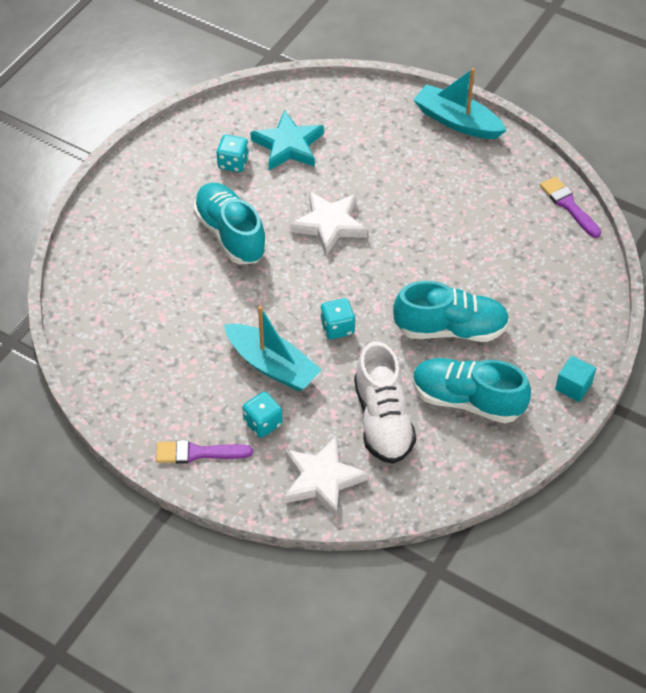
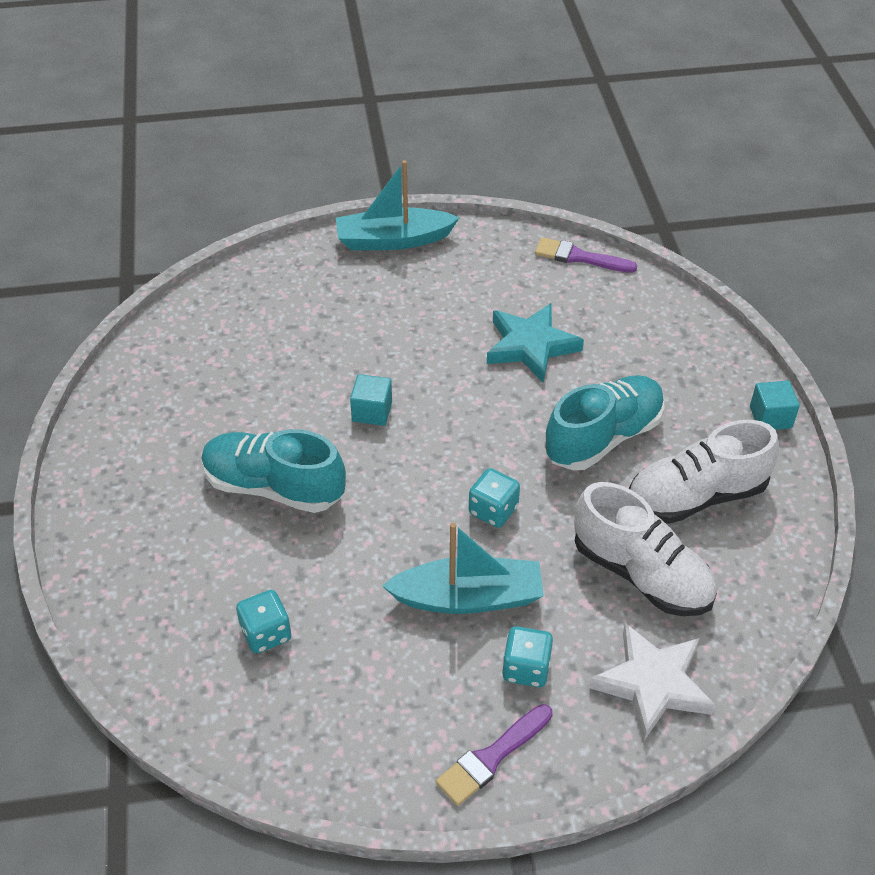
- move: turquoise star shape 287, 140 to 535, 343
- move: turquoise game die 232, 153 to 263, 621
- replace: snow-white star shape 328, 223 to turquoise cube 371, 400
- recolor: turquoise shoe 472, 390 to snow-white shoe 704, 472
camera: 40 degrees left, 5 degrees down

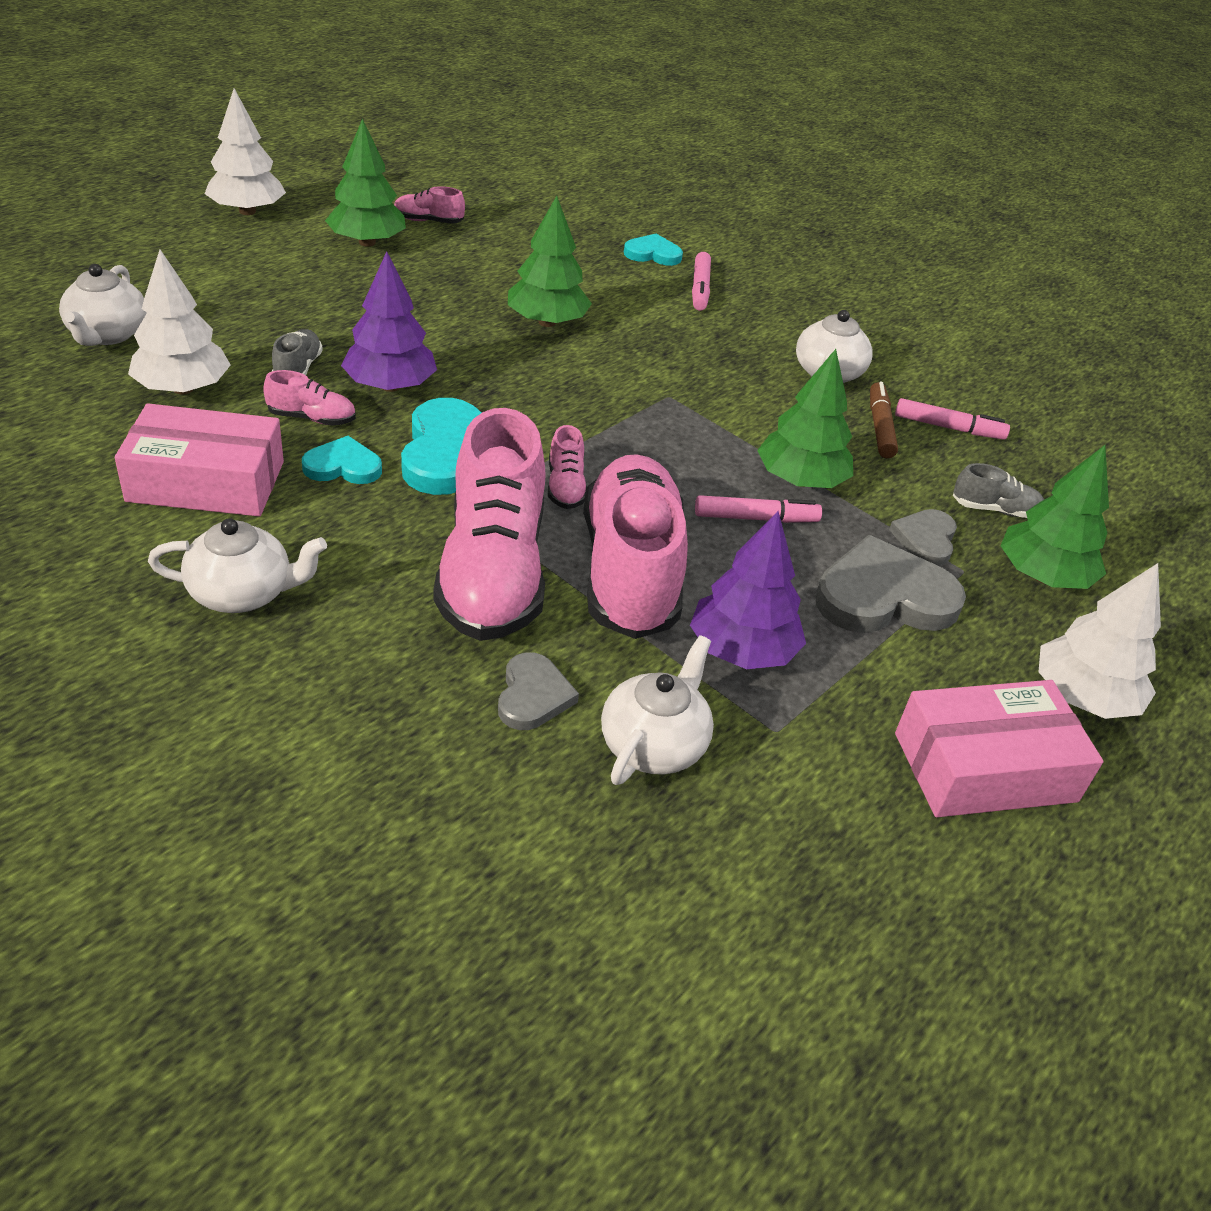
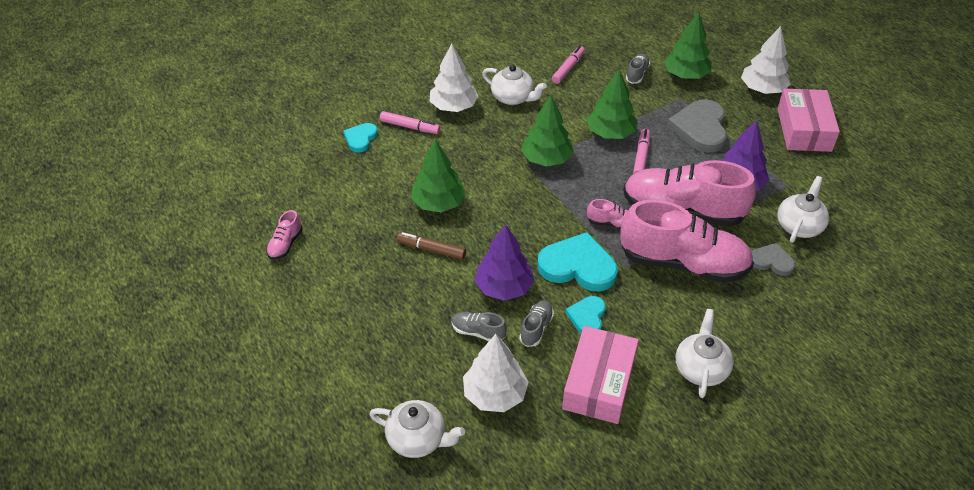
- move: snow-white toy tree 245, 151 to 454, 77
- move: leaf-green toy tree 365, 182 to 547, 131
- recolor: rosy shoe 309, 398 to grey shoe 536, 323
- move: brown marker 884, 420 to 431, 246
- delete: grey heart 923, 537
- rotate: snow-white china teapot 657, 710 = 803, 209 75 degrees clockwise
camera: 70 degrees left, 5 degrees up

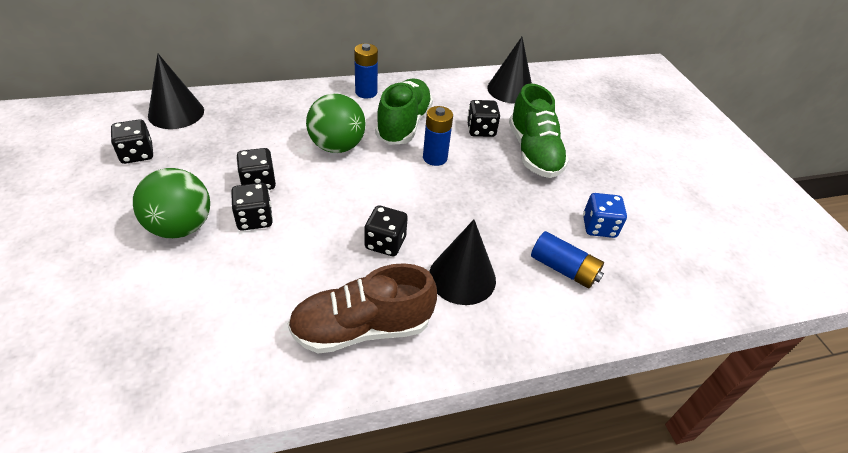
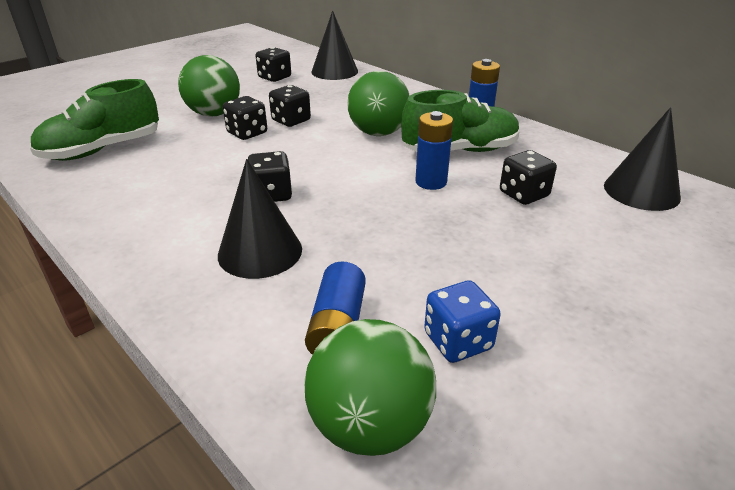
- move: leaf-green shoe 539, 131 to 94, 120
- delete: brown shoe 362, 308
- insert: leaf-green play ball 370, 387
camera: 65 degrees right, 10 degrees down

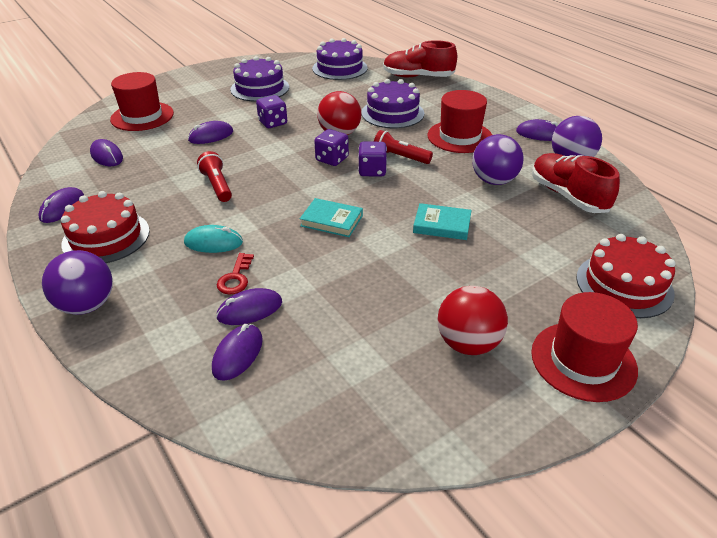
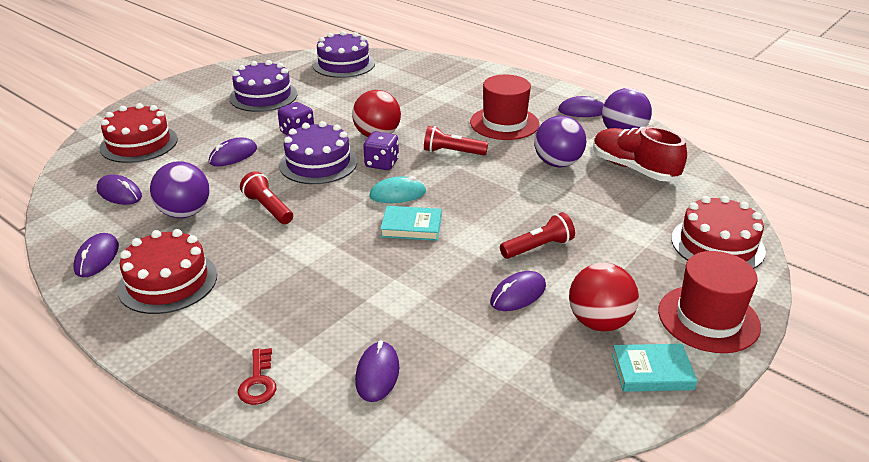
- delete: crimson shoe 420, 58
- replace: crimson tall hat 142, 101 to crimson layer cake 139, 133
- move: purple layer cake 392, 103 to 318, 152
- delete: purple game die 372, 159
- move: turquoise hardback 442, 221 to 654, 368
- move: turquoise PC mouse 213, 239 to 397, 189
- move: purple play ball 77, 282 to 179, 189
- move: crimson key 235, 274 to 257, 376
- move: purple PC mouse 249, 306 to 518, 291
- insert: crimson torch 537, 235
camera: 15 degrees left, 5 degrees down

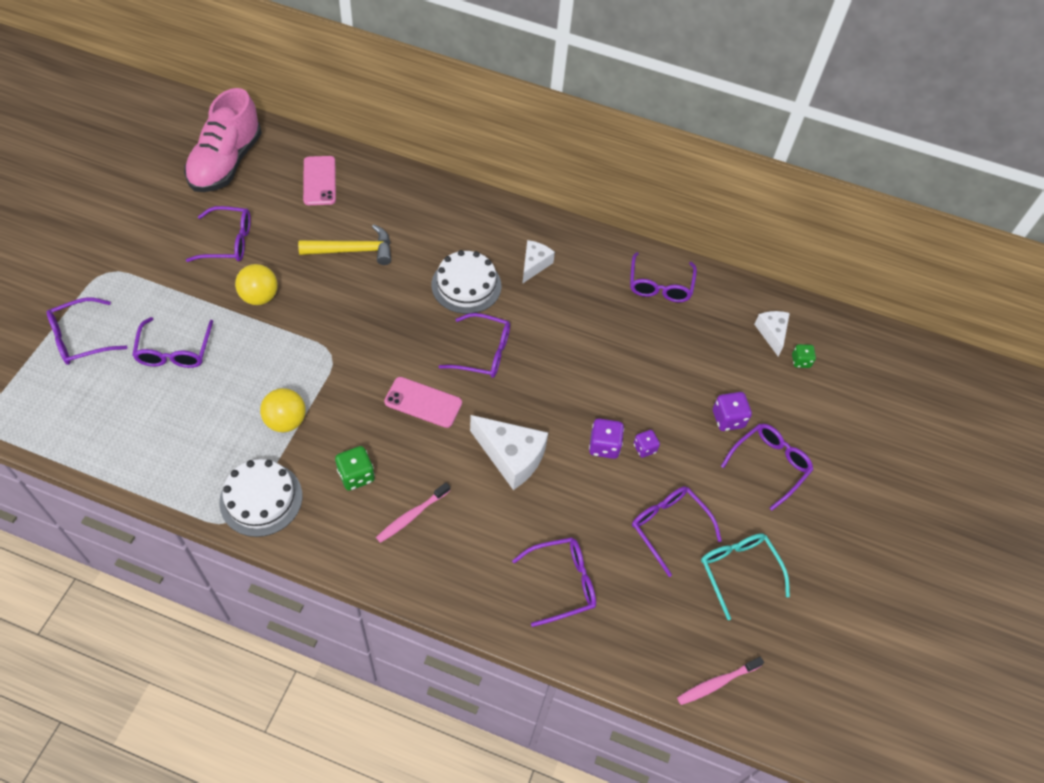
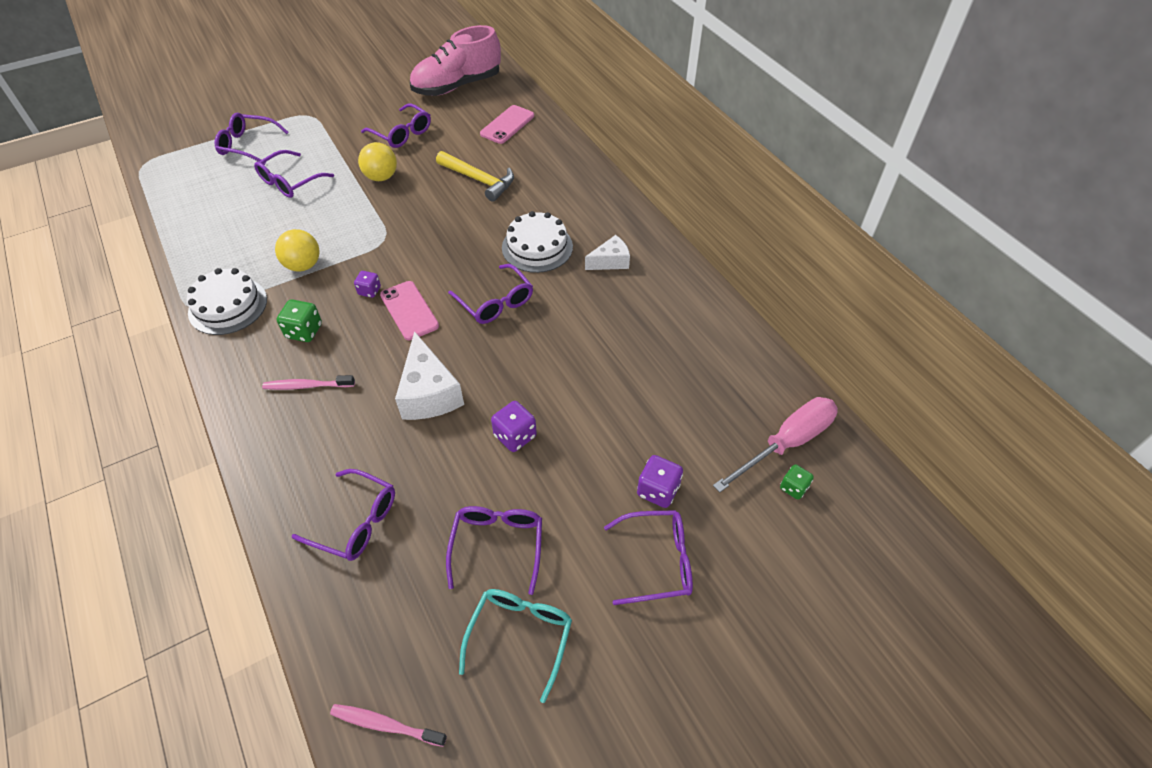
- delete: purple spectacles 663, 277
- replace: snow-white piece of cheese 772, 333 to rosy hand screwdriver 775, 445
- move: purple game die 647, 444 to 367, 284
camera: 45 degrees right, 5 degrees down

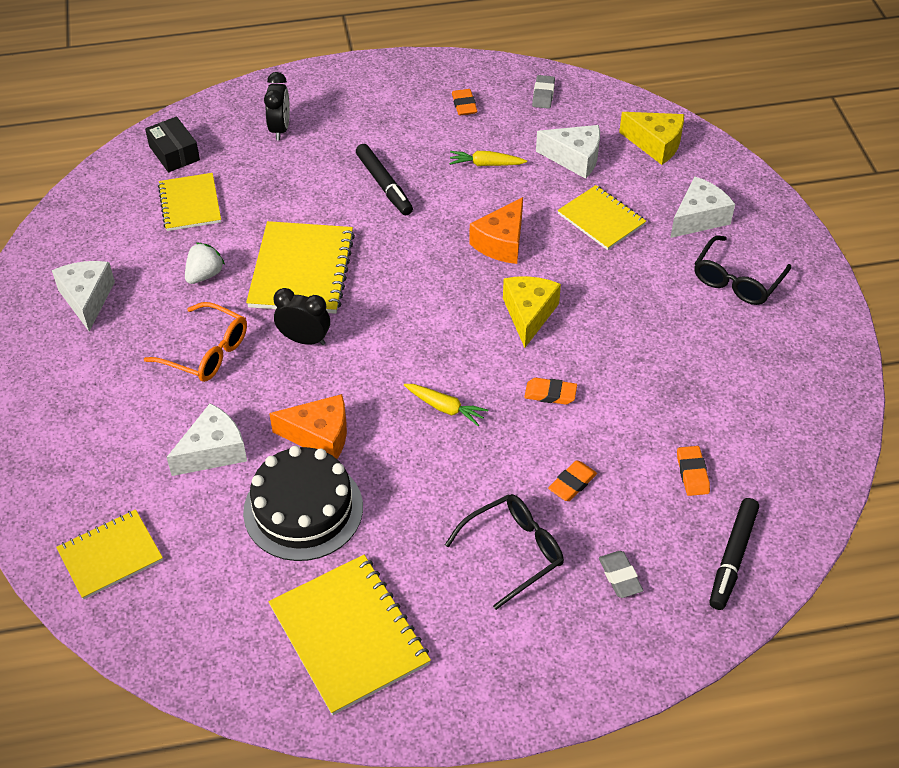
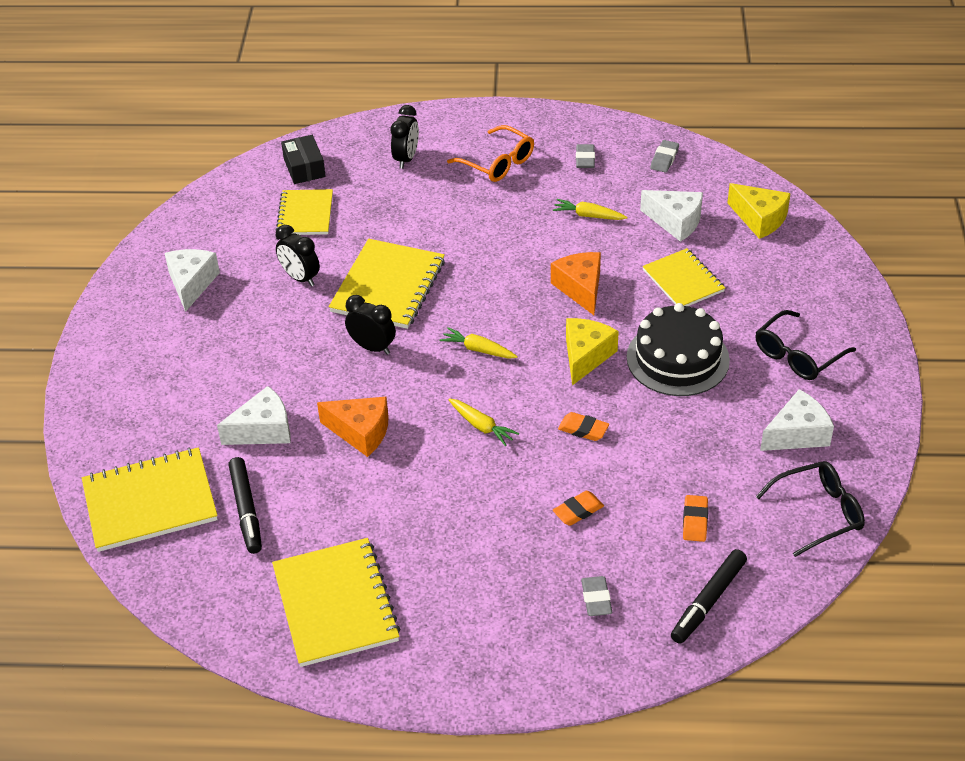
- recolor: orange-coloured eraser 464, 102 to grey eraser 585, 156
- move: jet-black marker 384, 179 to 245, 505
- move: snow-white piece of cheese 702, 207 to 797, 420
- rotate: orange-coloured piece of cheese 496, 230 = 576, 283 120 degrees clockwise
- replace: snow-white strawberry 205, 263 to jet-black bedside clock 298, 255
- move: orange-coloured spectacles 195, 342 to 490, 153
- move: jet-black layer cake 303, 503 to 678, 349
- move: jet-black spectacles 504, 552 to 810, 509
- resize: golden notepad 109, 554 = 150, 499 x1.56
- insert: golden carrot 478, 343
camera: 15 degrees right, 5 degrees down

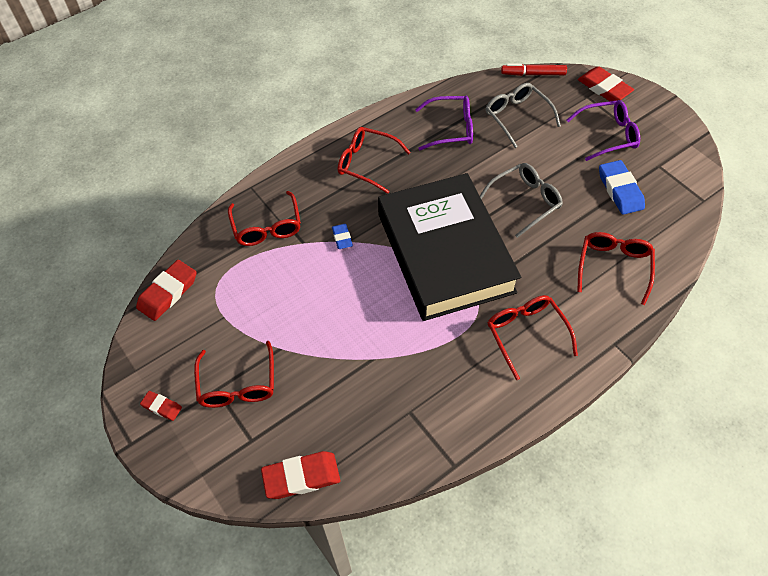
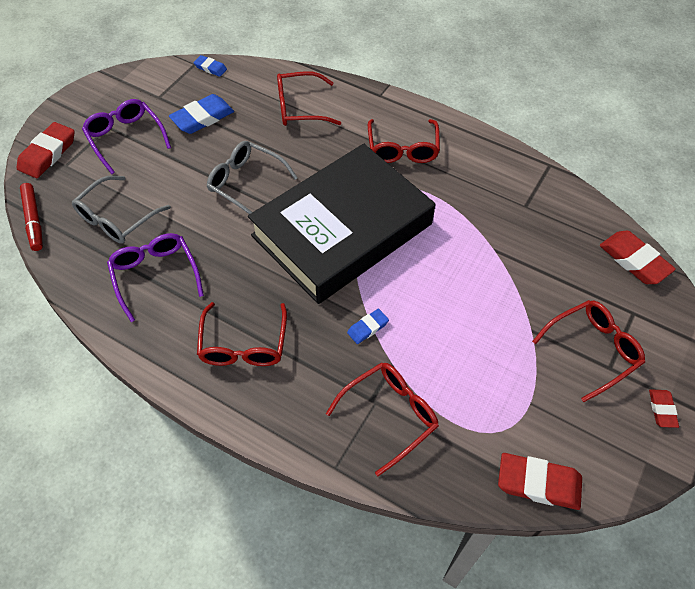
- rotate: crimson spectacles 532, 337 = 404, 141 45 degrees counterclockwise
- insert: royal blue eraser 210, 66
camera: 115 degrees left, 0 degrees up

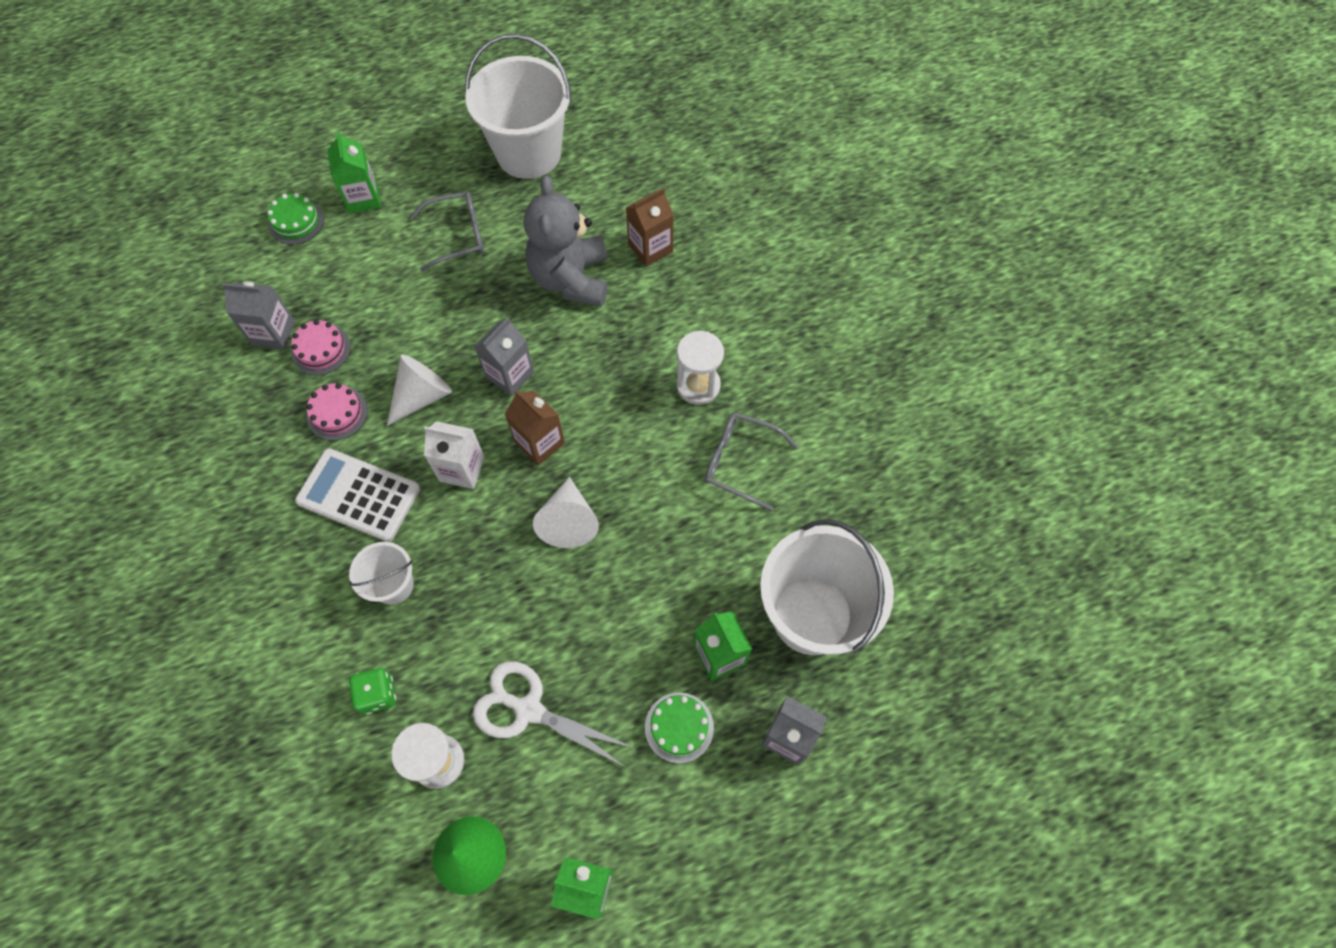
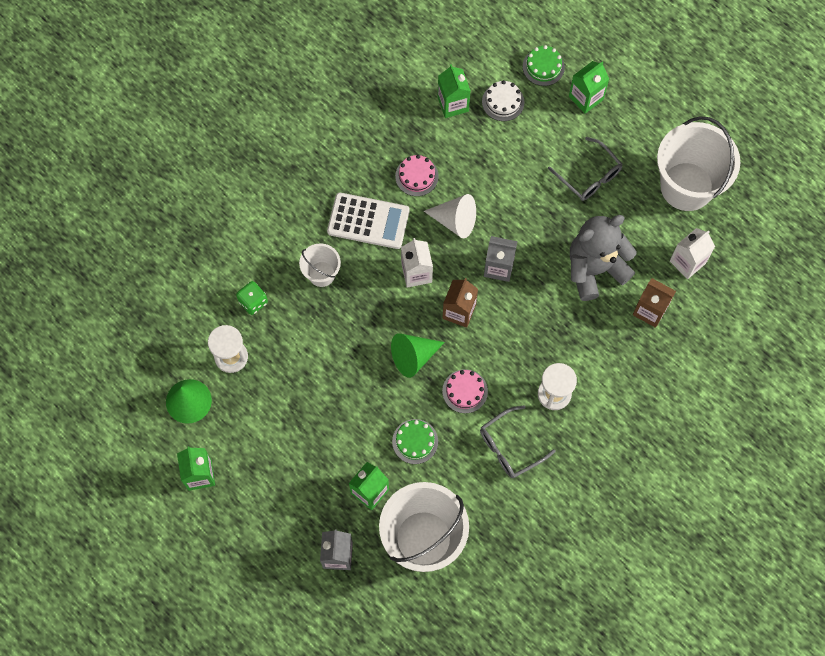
- recolor: grey carton 258, 315 to leaf-green carton 454, 91
- move: rosy layer cake 321, 347 to 465, 391
- rotate: grey spectacles 751, 462 = 518, 442 120 degrees counterclockwise
- rotate: snow-white pocket calculator 357, 495 = 368, 221 105 degrees clockwise
- recolor: snow-white cone 566, 512 to leaf-green cone 418, 355
- delete: snow-white scissors 553, 714
- move: leaf-green layer cake 679, 727 to 415, 441
- insert: snow-white layer cake 503, 100
- insert: snow-white carton 692, 253
camera: 65 degrees right, 5 degrees up

